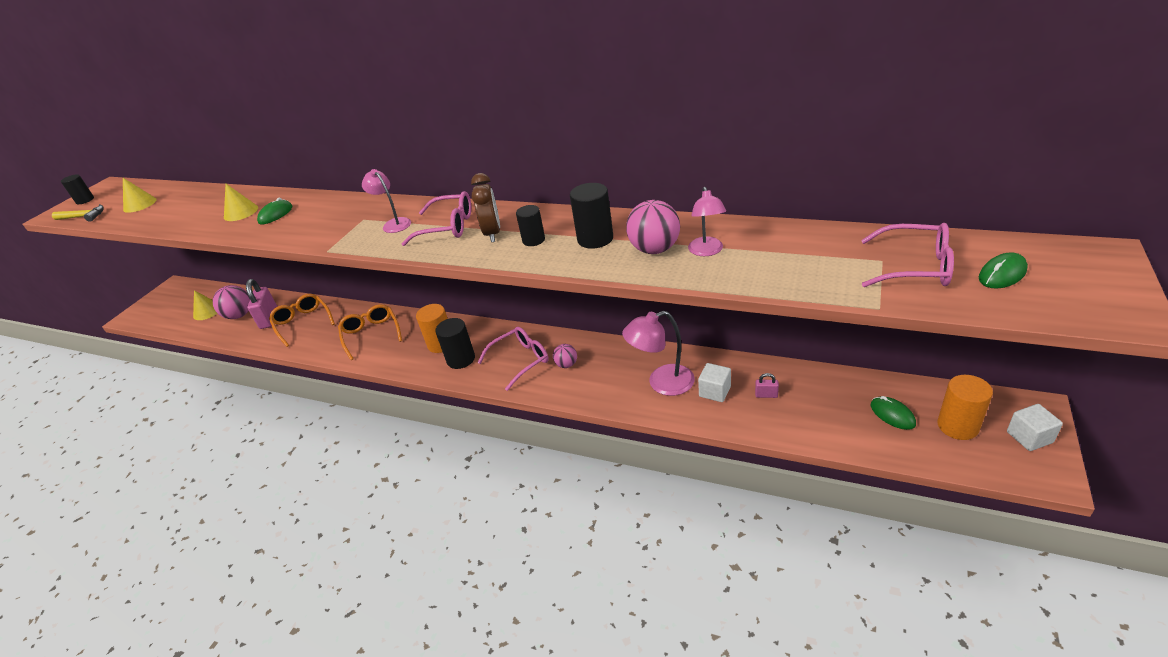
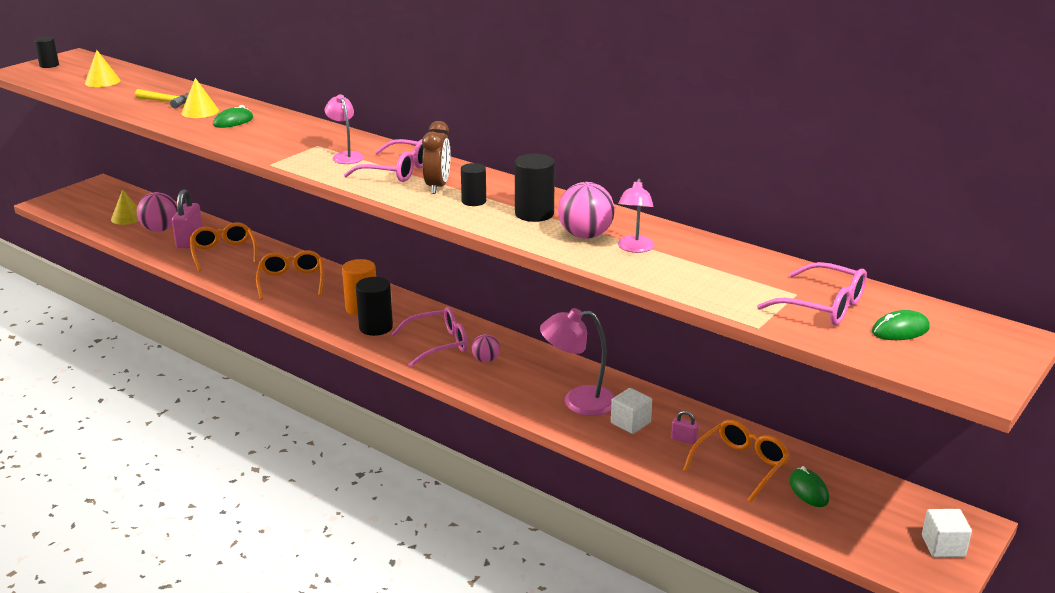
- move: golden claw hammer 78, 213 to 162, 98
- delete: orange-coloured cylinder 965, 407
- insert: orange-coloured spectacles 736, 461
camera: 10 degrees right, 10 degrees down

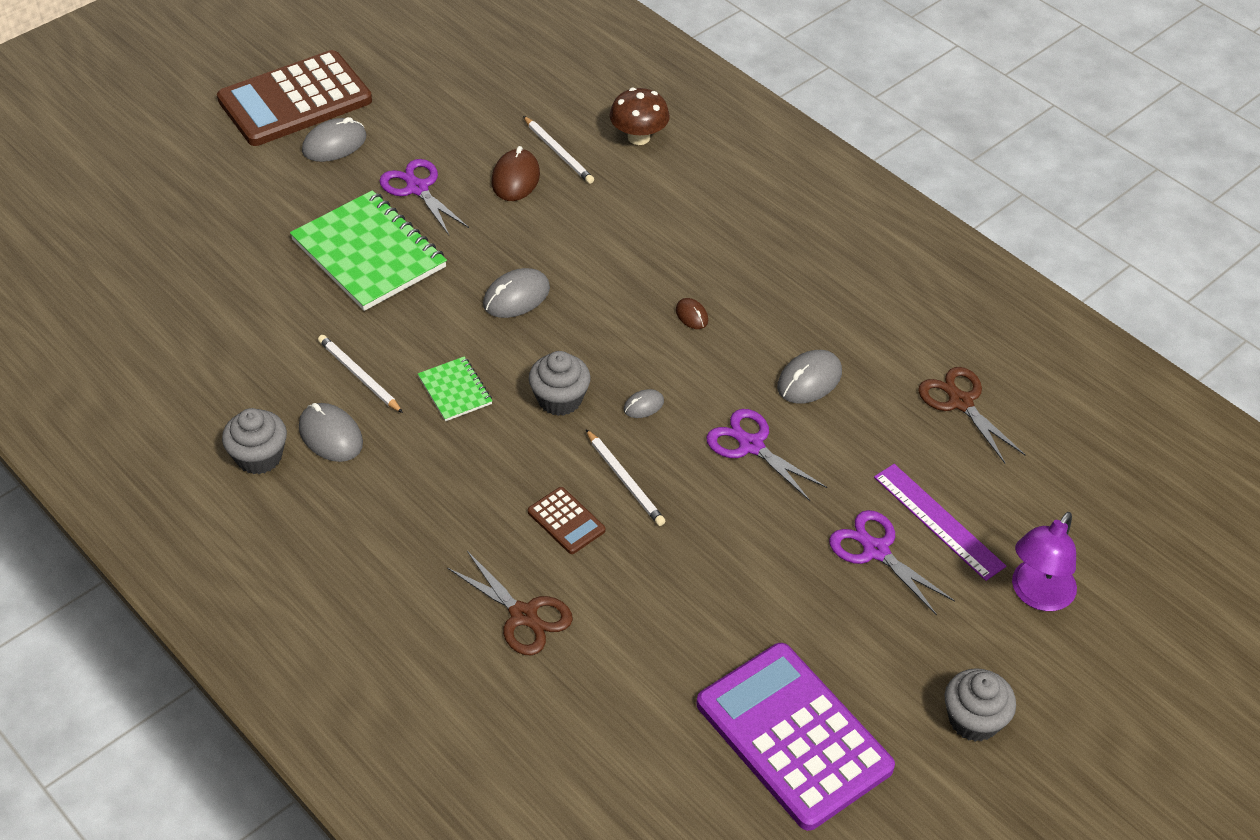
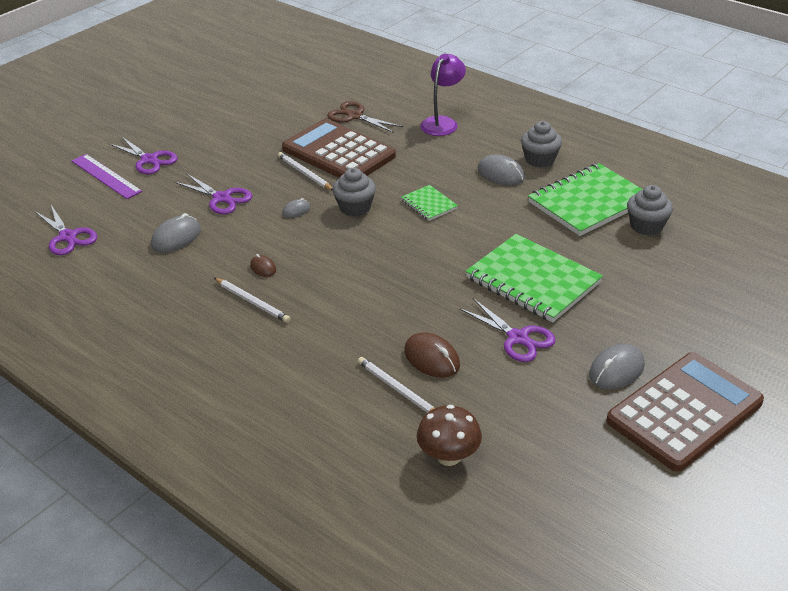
- move: brown toadstool 640, 116 to 449, 435
- rotate: brown PC mouse 515, 173 = 432, 355 45 degrees counterclockwise
- delete: grey PC mouse 516, 293
- move: snow-white lead pencil 360, 374 to 252, 300
- recolor: brown scissors 971, 415 to purple scissors 66, 230
- resize: brown pocket calculator 566, 520 = 339, 148 x2.32
- move: purple reading lamp 1044, 561 to 443, 95
- delete: purple pocket calculator 796, 737
- move: grey muffin 980, 705 to 650, 210
- insert: leaf-green notepad 585, 199
camera: 175 degrees right, 10 degrees down

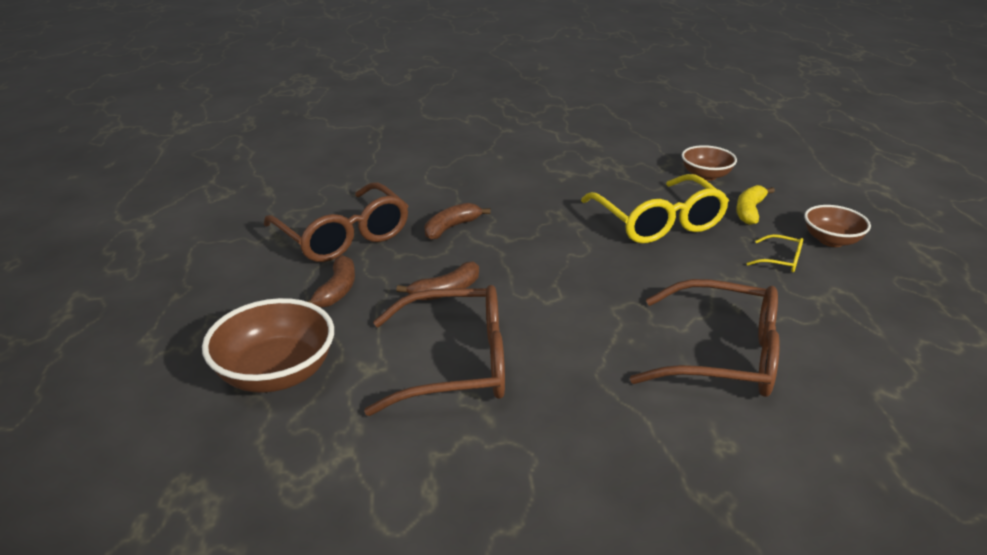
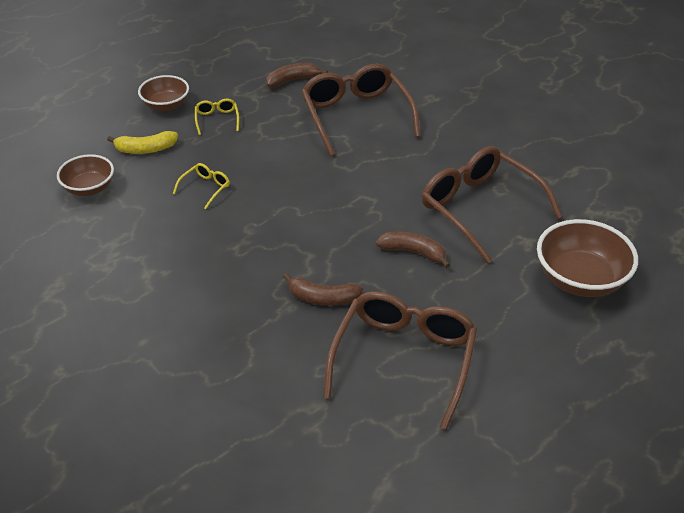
- resize: golden spectacles 655, 208 = 201, 186 x0.42
- move: brown toy banana 330, 281 to 297, 75
camera: 125 degrees left, 10 degrees up

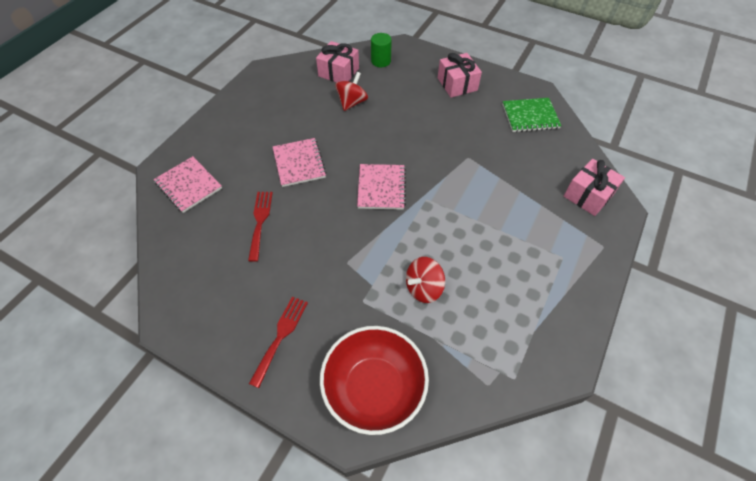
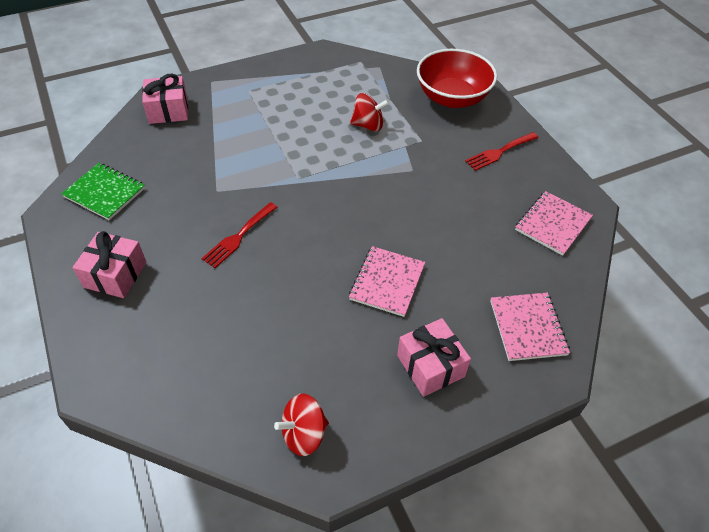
- delete: leaf-green cylinder 381, 50
- move: rosy present 337, 62 to 434, 357
- move: crimson whirligig 351, 91 to 301, 425
- move: rosy notepad 381, 187 to 554, 223
- move: crimson dinner fork 260, 227 to 239, 235
camera: 145 degrees left, 5 degrees down

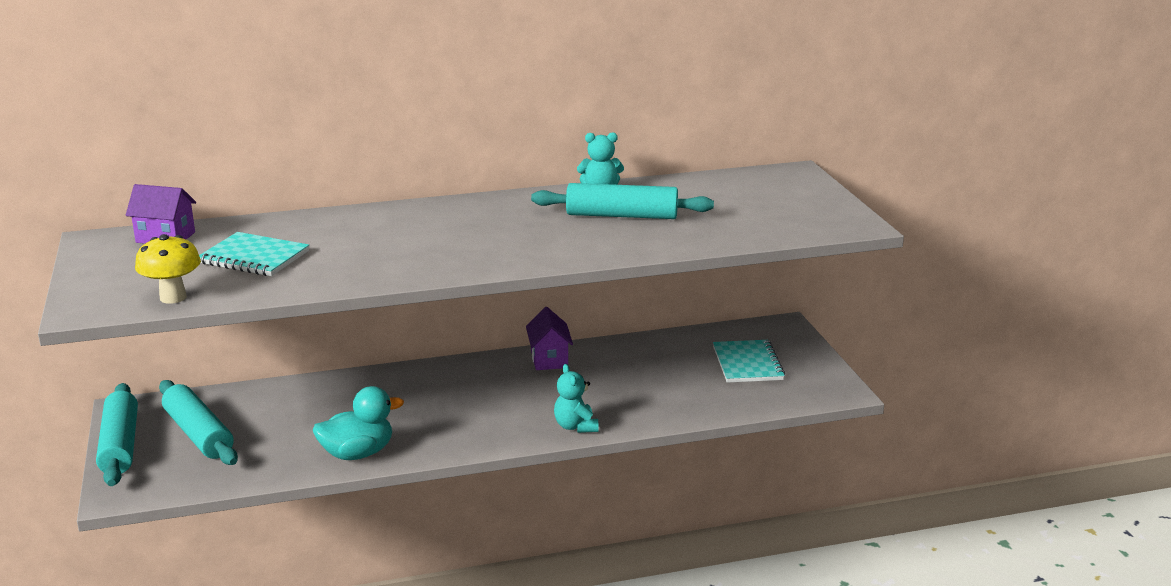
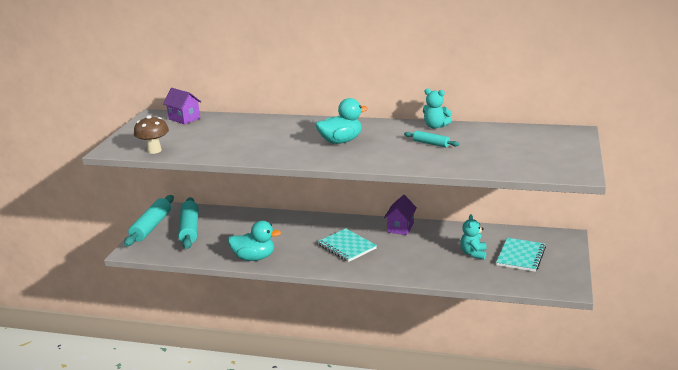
- resize: turquoise rolling pin 622, 201 = 431, 139 x0.52
- move: turquoise notepad 254, 254 to 347, 245
- recolor: golden toadstool 168, 269 to brown toadstool 151, 134
- move: turquoise teddy 576, 398 to 473, 237
- insert: turquoise toy duck 341, 121
camera: 30 degrees right, 0 degrees up

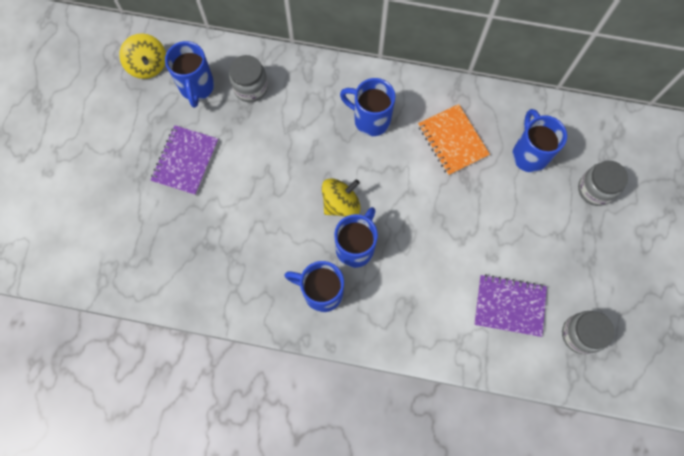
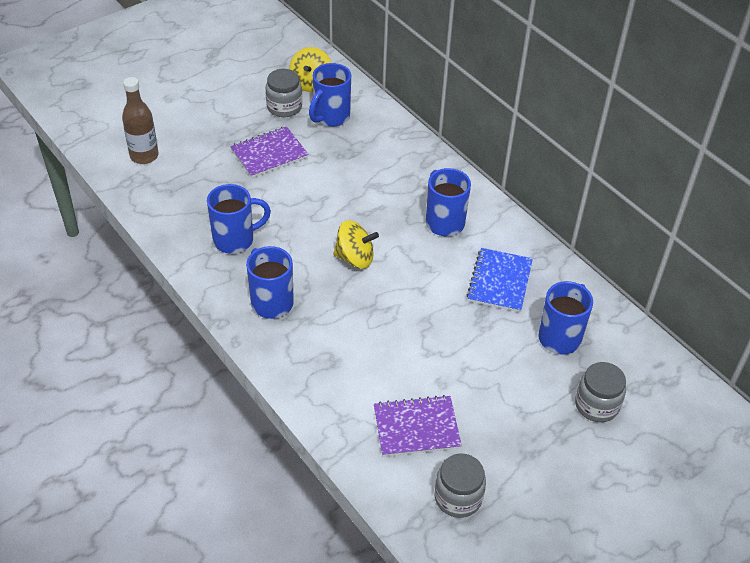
- move: grey jar 248, 78 to 283, 93
- recolor: orange-coloured notepad 454, 140 to royal blue notepad 500, 280
- move: royal blue tea mug 356, 237 to 239, 219
- rotate: purple notepad 510, 305 = 418, 426 60 degrees counterclockwise
- insert: brown drink bottle 140, 120
camera: 40 degrees right, 25 degrees down

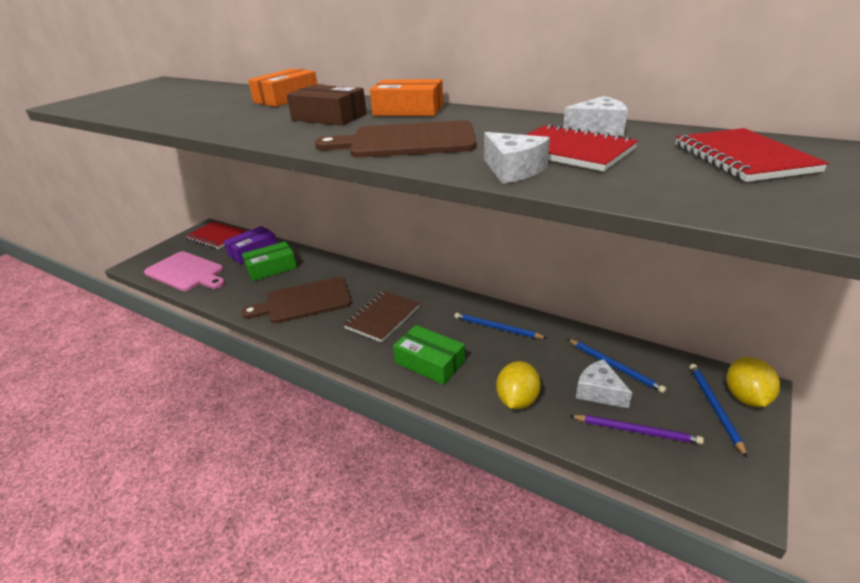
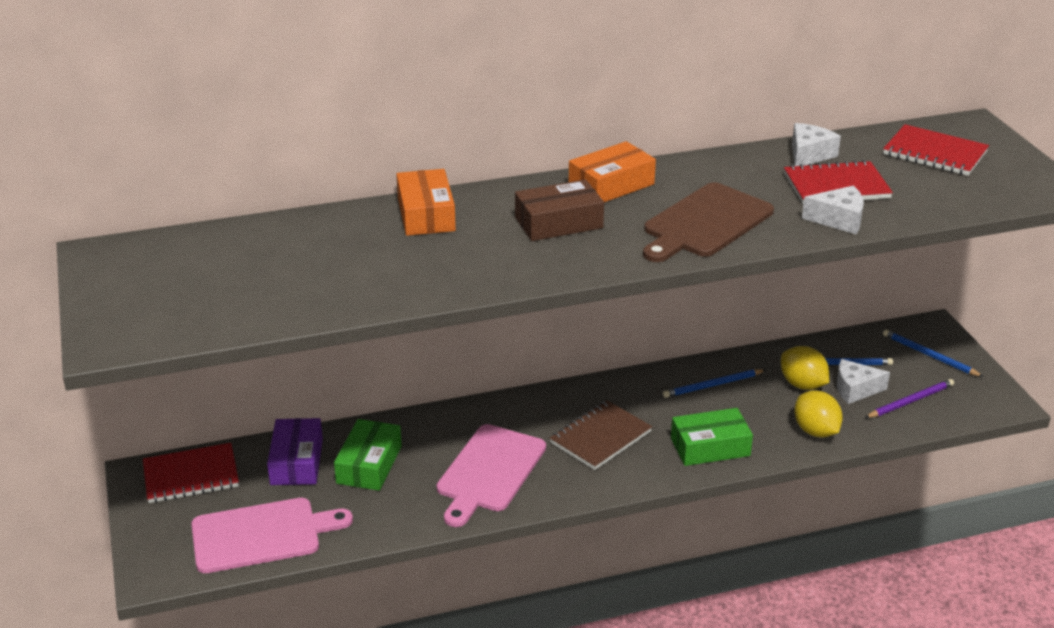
- recolor: brown chopping board 296, 300 to rosy chopping board 491, 475
- rotate: brown notepad 381, 316 = 601, 435 60 degrees clockwise
- move: golden citrus fruit 753, 382 to 805, 368
camera: 50 degrees left, 0 degrees up

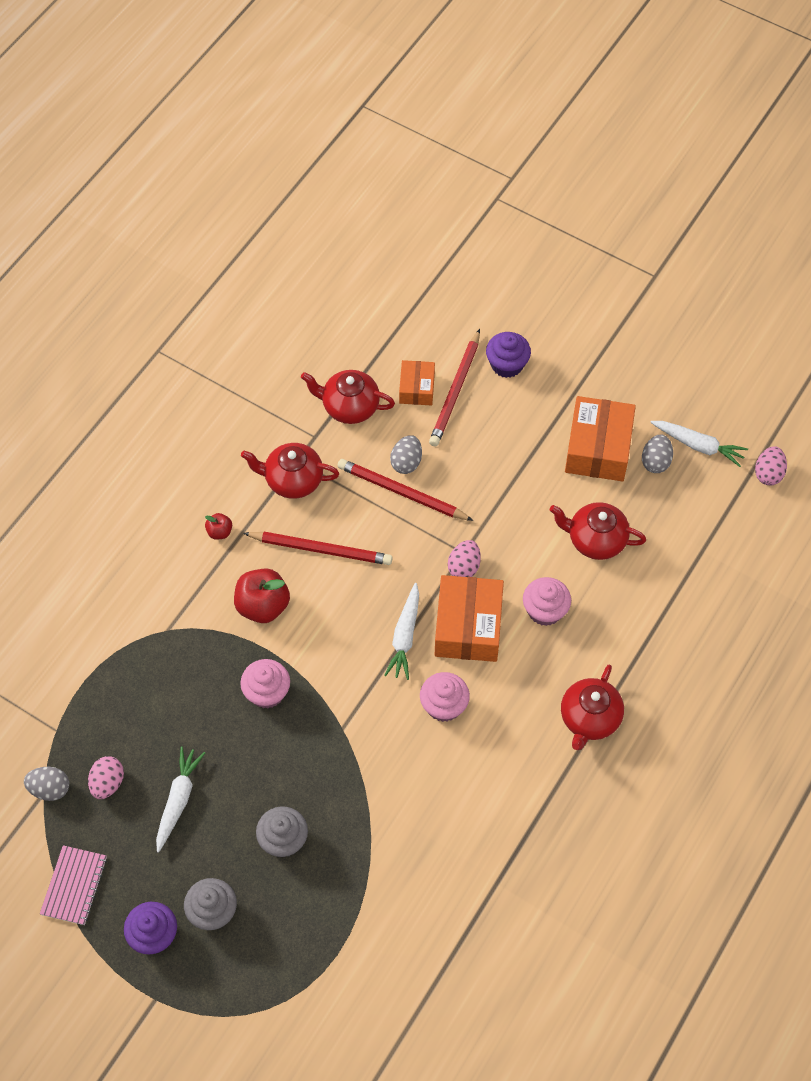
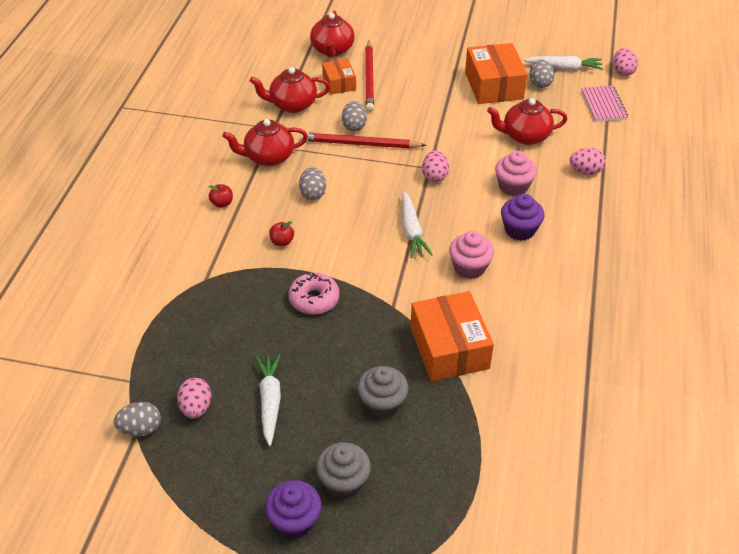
- move: purple muffin 508, 355 to 523, 217
- replace: crimson lead pencil 318, 548 to grey egg 312, 183
- resize: crimson toy apple 262, 595 = 281, 233 x0.50
- move: orange-coloured package 469, 618 to 452, 336
- replace: rosy muffin 265, 684 to rosy glazed donut 314, 294
- move: crimson china teapot 592, 707 to 332, 34
- move: rosy notepad 73, 885 to 604, 104
- insert: rosy egg 588, 161
camera: 20 degrees left, 15 degrees down

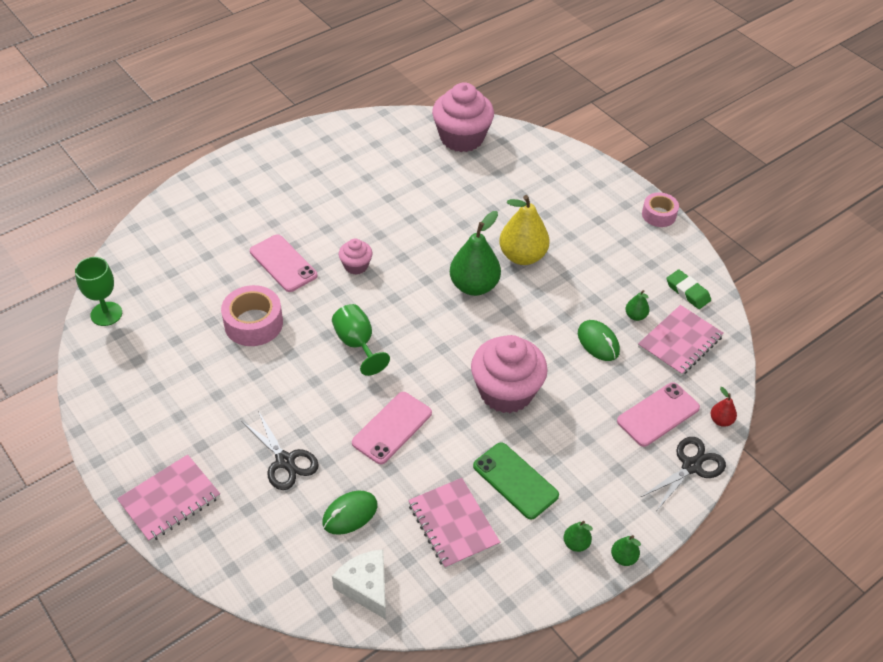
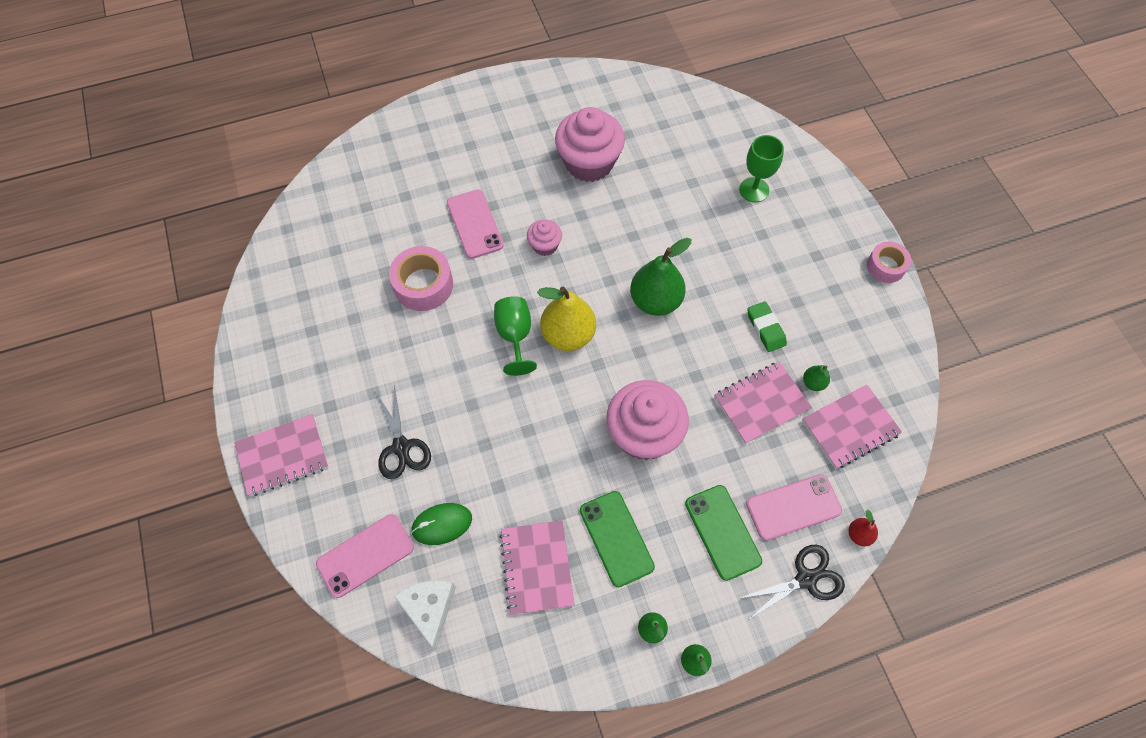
- move: rosy muffin 463, 117 to 590, 144
- move: golden toy pear 524, 230 to 566, 319
- move: leaf-green wine glass 98, 291 to 761, 168
- move: leaf-green eraser 689, 289 to 767, 326
- replace: leaf-green PC mouse 599, 340 to rosy notepad 763, 402
- move: rosy smartphone 392, 428 to 365, 556
- insert: leaf-green smartphone 723, 533
camera: 20 degrees right, 15 degrees up

